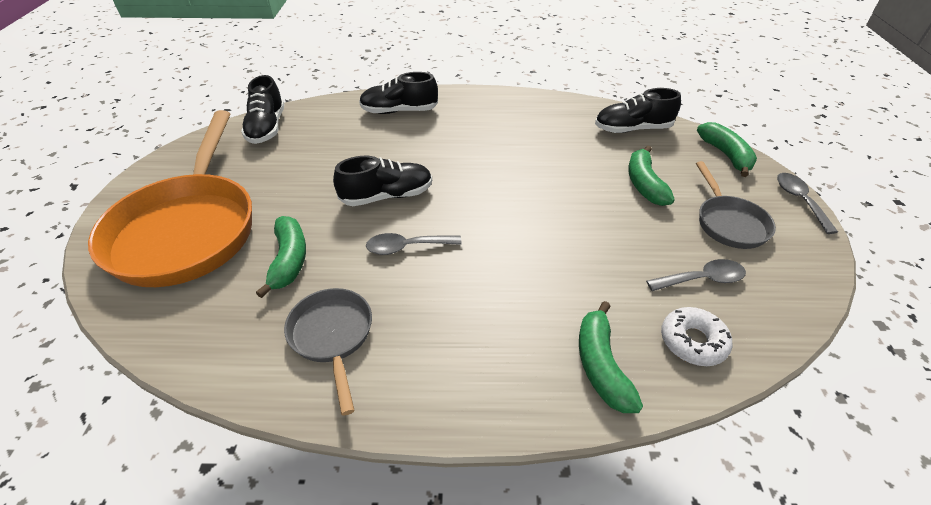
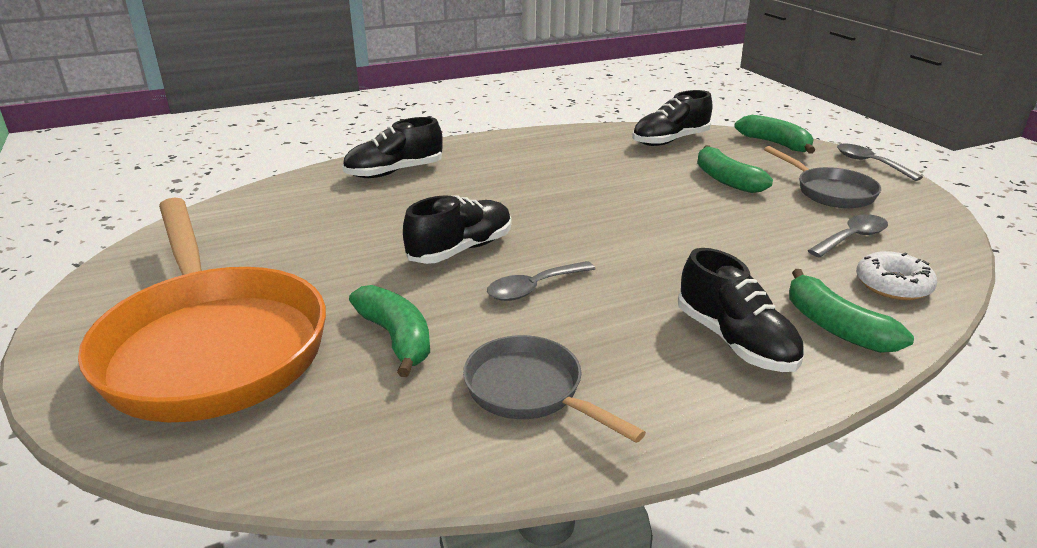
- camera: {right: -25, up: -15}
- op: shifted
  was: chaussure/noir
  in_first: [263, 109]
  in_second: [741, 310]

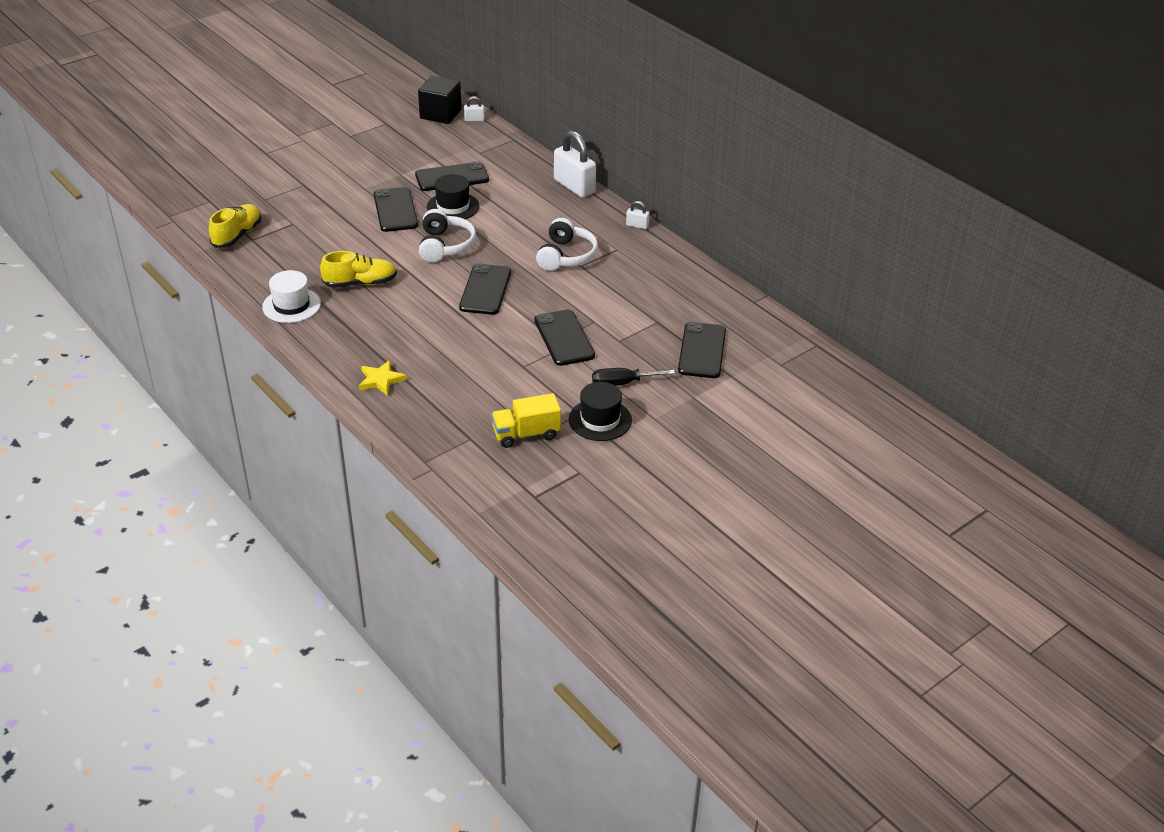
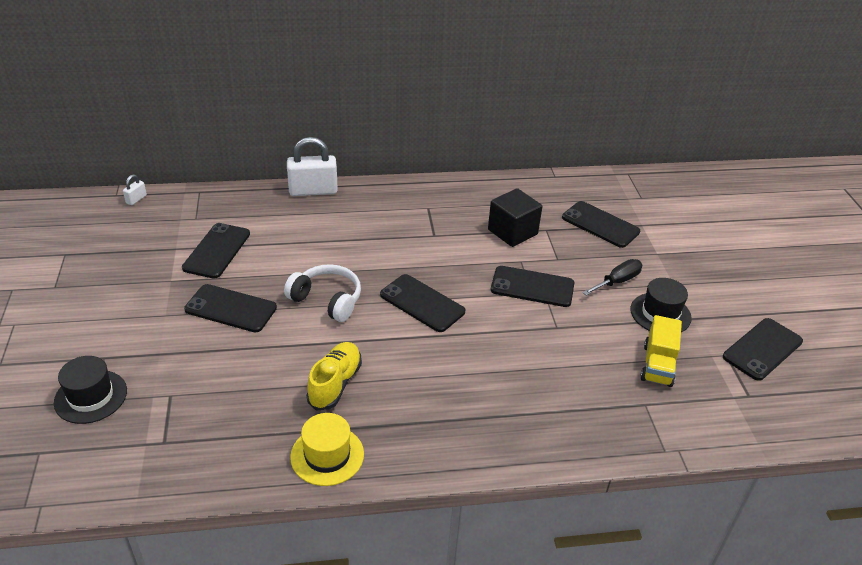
- camera: {right: -60, up: 0}
- op: shifted
  was: cube/noir
  in_first: [440, 100]
  in_second: [515, 217]
- op: shifted
  was: chapeau/noir
  in_first: [453, 196]
  in_second: [90, 390]
- op: gone
  was: cadenas/blanc
  in_first: [638, 215]
- op: gone
  was: chaussure/jaune
  in_first: [235, 226]
- op: gone
  was: casque audio/blanc
  in_first: [567, 244]
- op: repainted
  was: chapeau/blanc
  now: chapeau/jaune
  in_first: [291, 296]
  in_second: [327, 449]
- op: gone
  was: étoile/jaune
  in_first: [383, 378]
- op: rotated
  was: tournevis/noir
  in_first: [633, 377]
  in_second: [612, 277]
  clockwise: -150
- op: new
  now: téléphone/noir
  in_second: [763, 349]

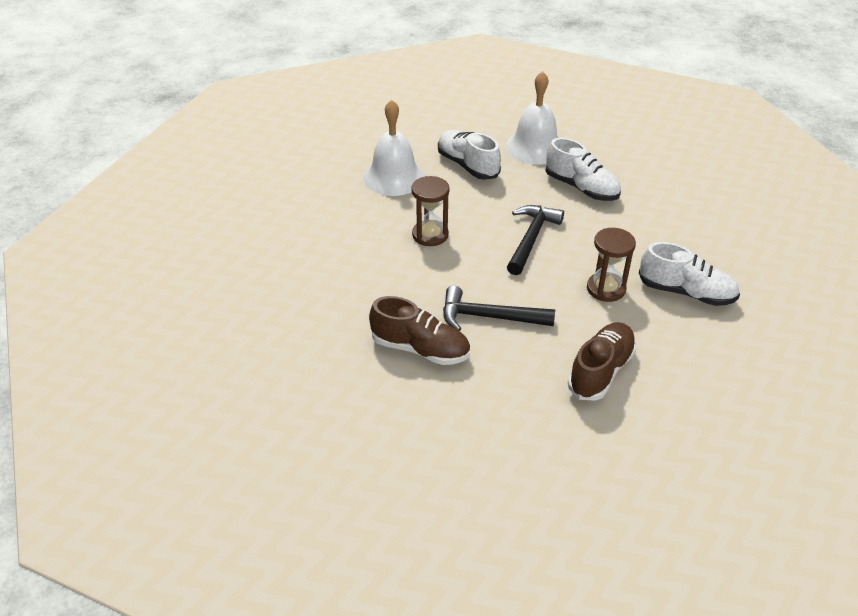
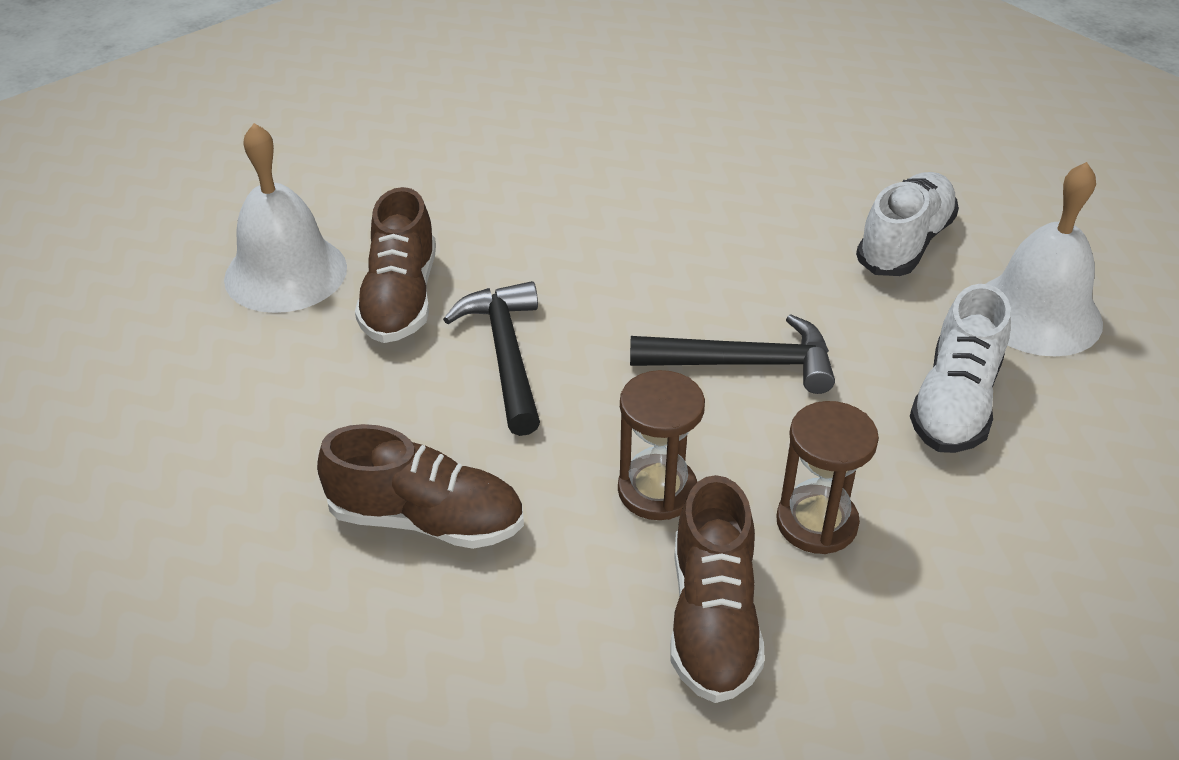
- camera: {right: 70, up: 0}
- op: shifted
  was: cloche/blanc
  in_first: [394, 147]
  in_second: [285, 218]
- op: shifted
  was: sablier/marron
  in_first: [430, 211]
  in_second: [827, 477]
- op: repainted
  was: chaussure/blanc
  now: chaussure/marron
  in_first: [689, 274]
  in_second: [718, 589]

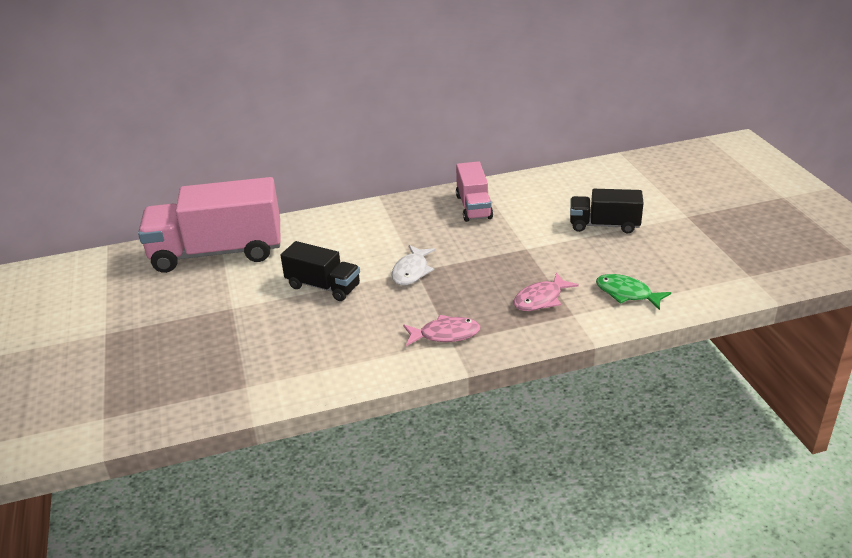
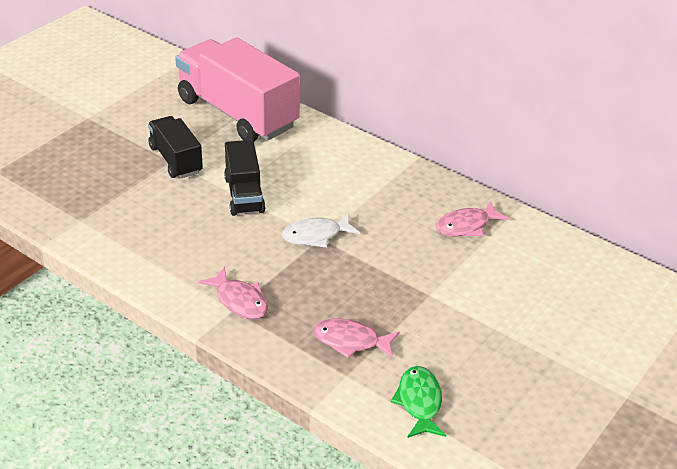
- camera: {right: 50, up: 5}
- op: swapped
  was: camion/rose
  now: poisson/rose
  in_first: [474, 191]
  in_second: [472, 219]
- op: shifted
  was: camion/noir
  in_first: [607, 211]
  in_second: [175, 147]

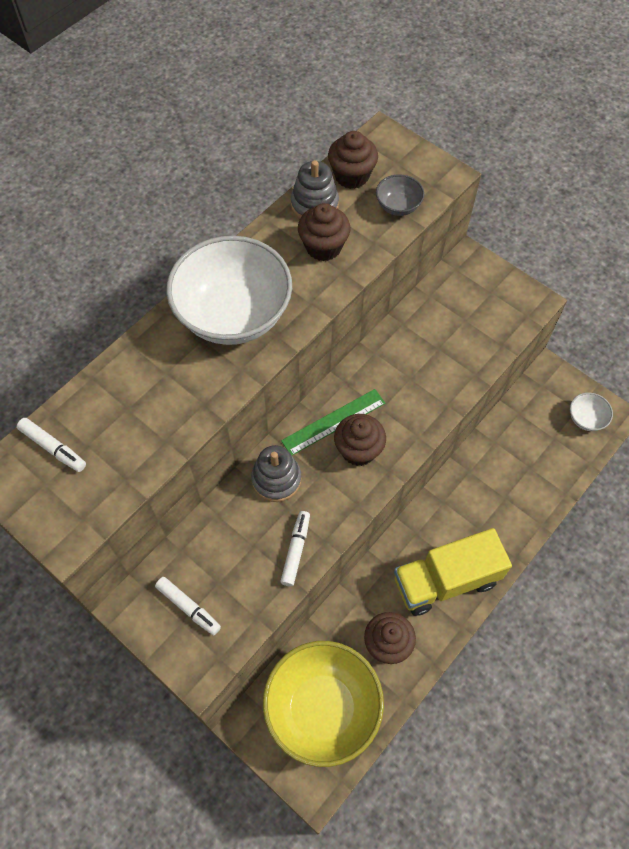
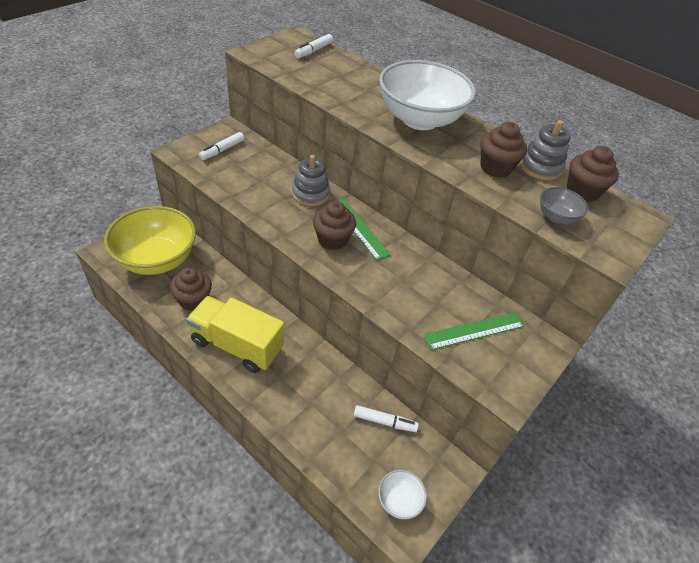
- camera: {right: 85, up: -15}
- op: shifted
  was: feutre/blanc
  in_first: [295, 548]
  in_second: [386, 418]
- op: rotated
  was: camion/jaune
  in_first: [453, 572]
  in_second: [235, 334]
  clockwise: -45
- op: new
  now: règle/vert
  in_second: [473, 331]

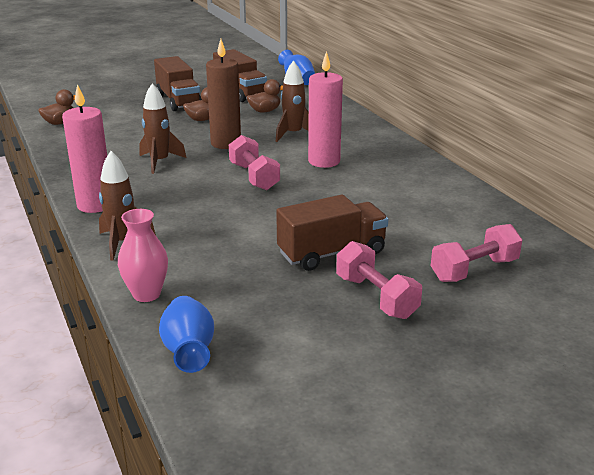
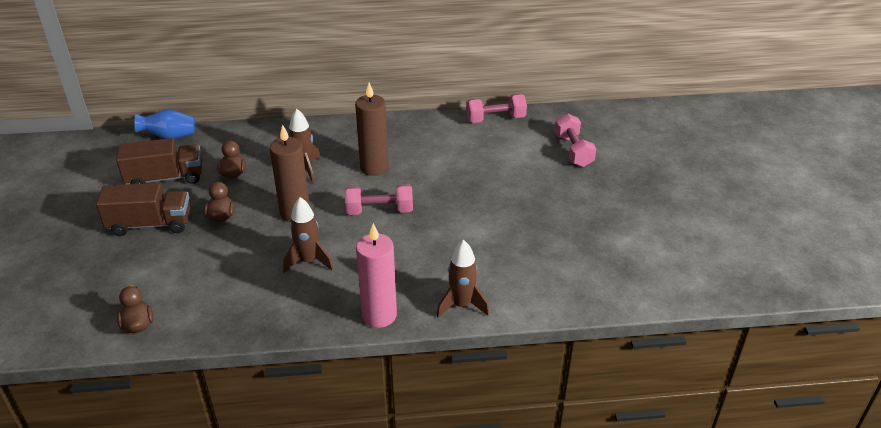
- camera: {right: -70, up: 10}
- op: repainted
  was: bougie/rose
  now: bougie/marron
  in_first: [325, 109]
  in_second: [372, 129]
- op: gone
  was: camion/marron
  in_first: [332, 233]
- op: gone
  was: vase/rose
  in_first: [143, 255]
- op: shifted
  was: haltère/rose
  in_first: [379, 280]
  in_second: [496, 108]
- op: gone
  was: vase/bleu
  in_first: [186, 334]

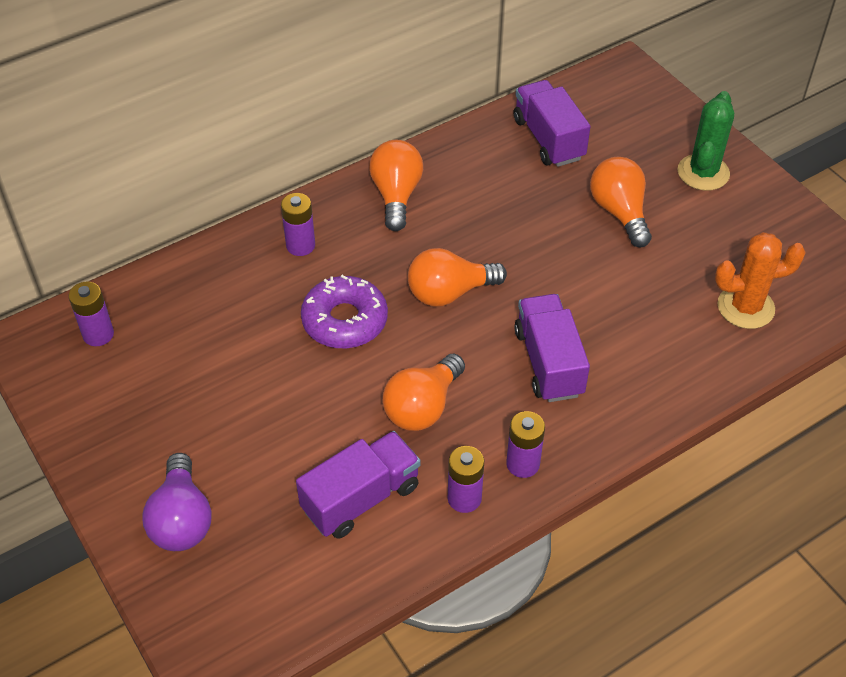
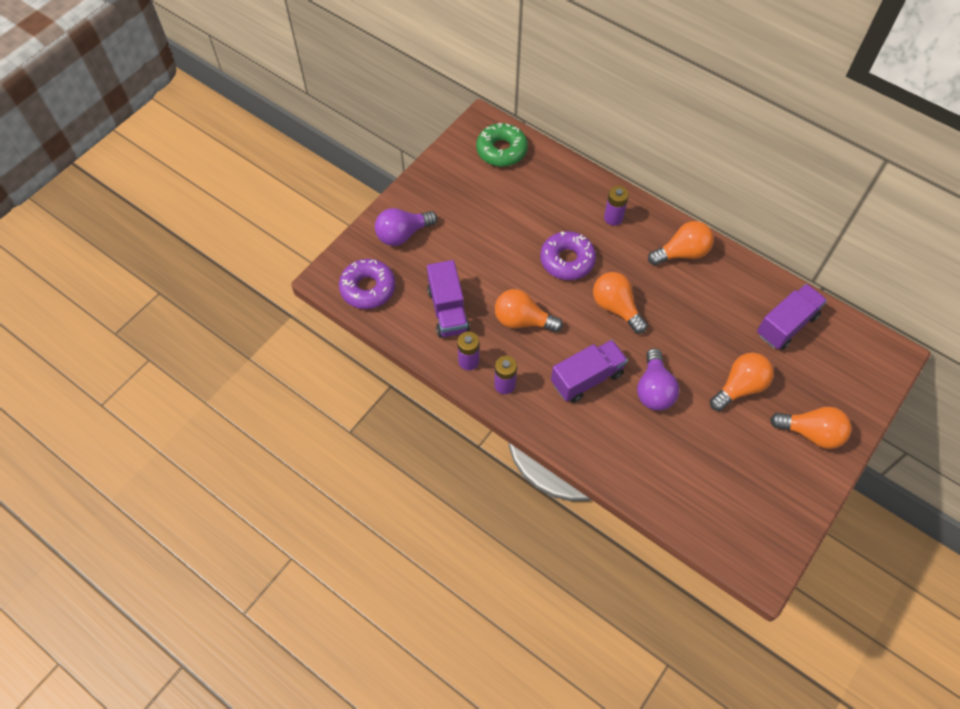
- camera: {right: 70, up: 10}
- op: swapped
  was: cactus/vert
  now: ampoule/orange
  in_first: [705, 141]
  in_second: [811, 428]
- op: gone
  was: cactus/orange
  in_first: [760, 280]
- op: swapped
  was: pile/violet
  now: beignet/vert
  in_first: [91, 314]
  in_second: [502, 145]
- op: rotated
  was: camion/violet
  in_first: [358, 485]
  in_second: [448, 299]
  clockwise: 45
- op: new
  now: beignet/violet
  in_second: [367, 284]
- op: new
  now: ampoule/violet
  in_second: [658, 379]

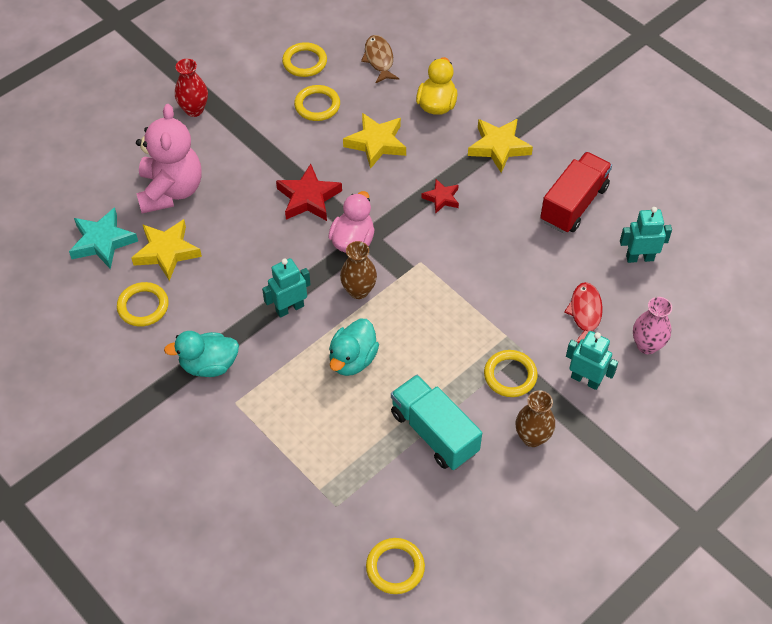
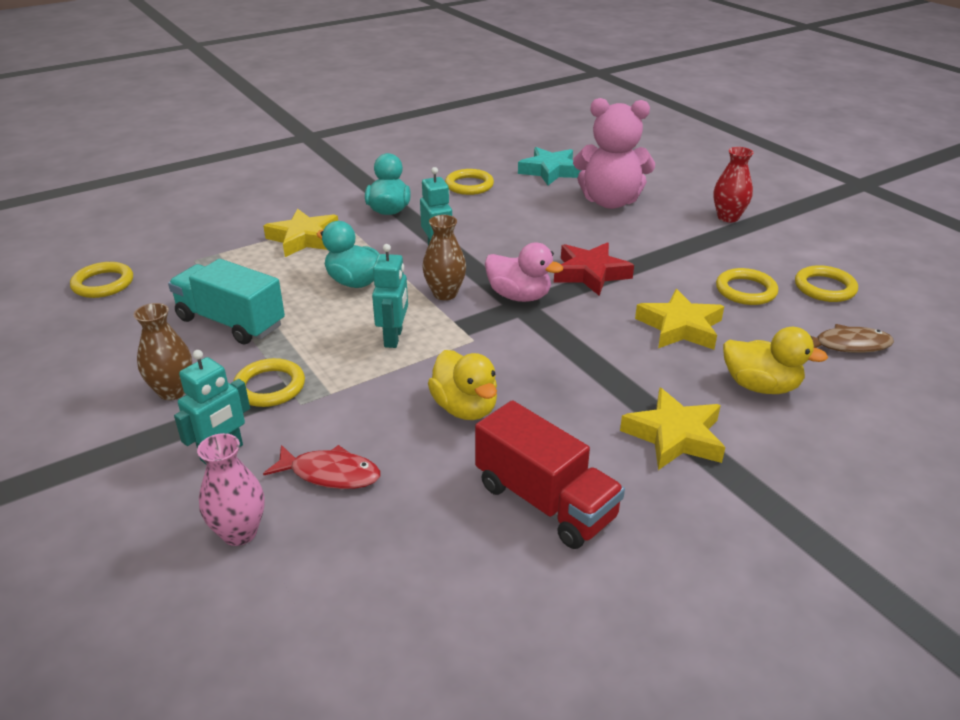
- camera: {right: 100, up: -20}
- op: gone
  was: étoile/rouge
  in_first: [440, 196]
- op: shifted
  was: robot/turquoise
  in_first: [646, 235]
  in_second: [390, 296]
- op: shifted
  was: étoile/jaune
  in_first: [166, 250]
  in_second: [300, 233]
- op: rotated
  was: camion/turquoise
  in_first: [436, 422]
  in_second: [226, 301]
  clockwise: -120
- op: new
  now: canard/jaune
  in_second: [462, 385]

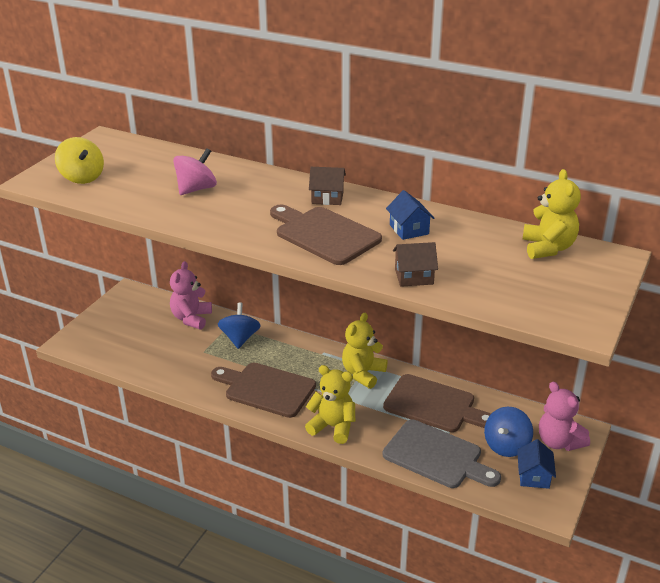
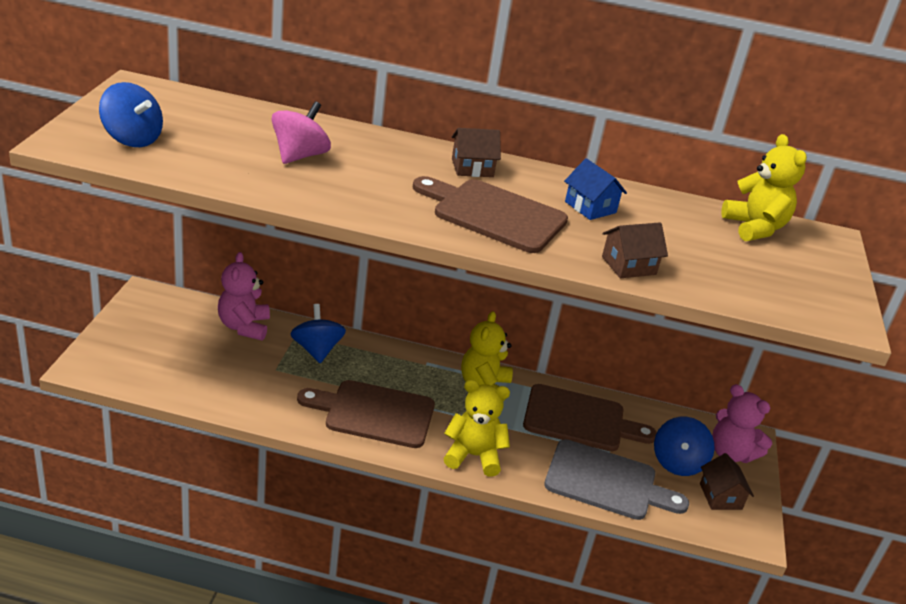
- camera: {right: -20, up: 0}
- op: repainted
  was: toupie/jaune
  now: toupie/bleu
  in_first: [79, 160]
  in_second: [131, 114]
- op: repainted
  was: maison/bleu
  now: maison/marron
  in_first: [536, 464]
  in_second: [727, 481]

